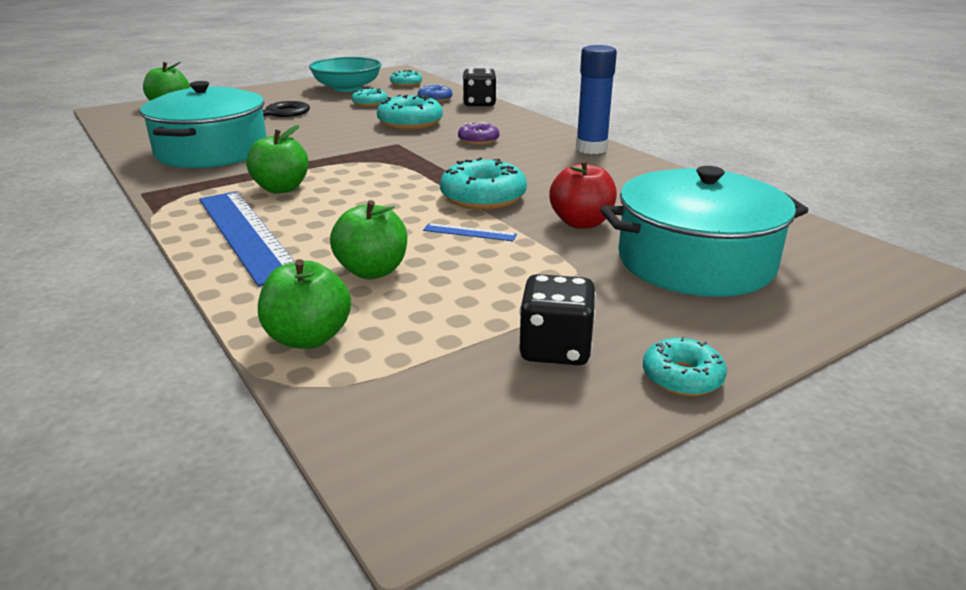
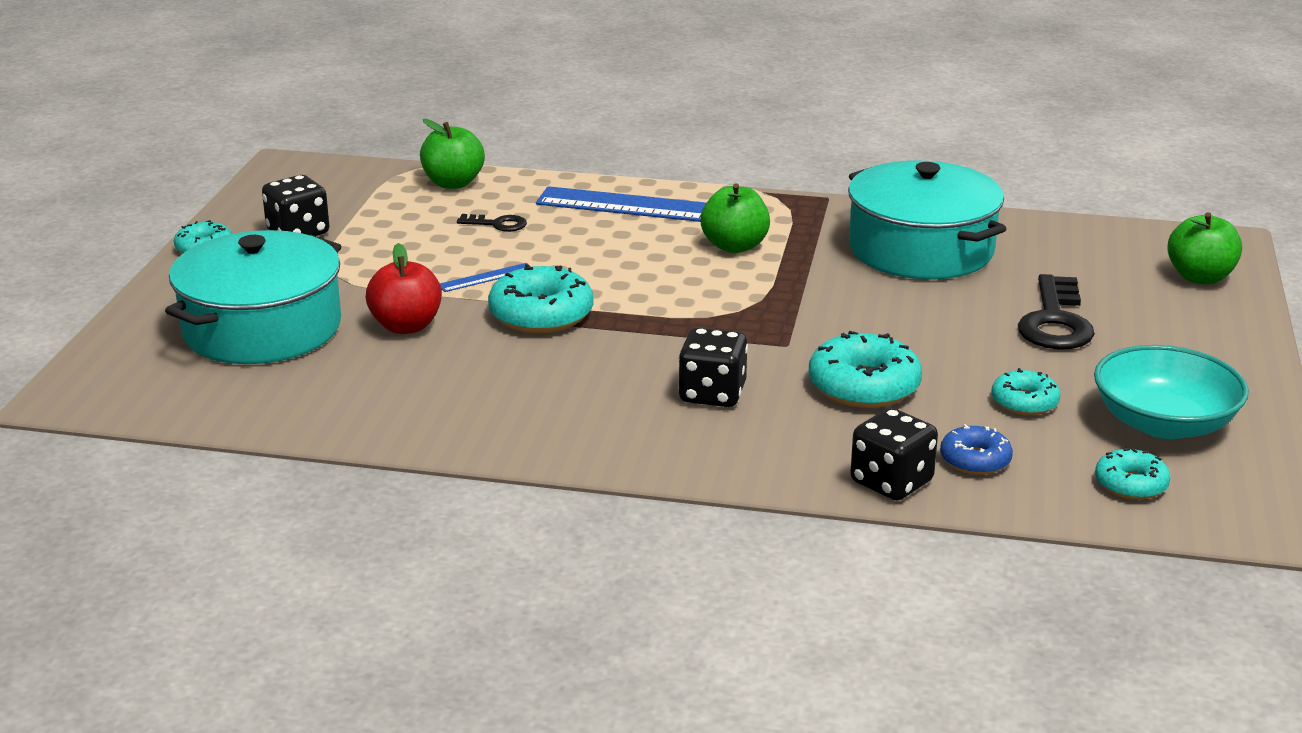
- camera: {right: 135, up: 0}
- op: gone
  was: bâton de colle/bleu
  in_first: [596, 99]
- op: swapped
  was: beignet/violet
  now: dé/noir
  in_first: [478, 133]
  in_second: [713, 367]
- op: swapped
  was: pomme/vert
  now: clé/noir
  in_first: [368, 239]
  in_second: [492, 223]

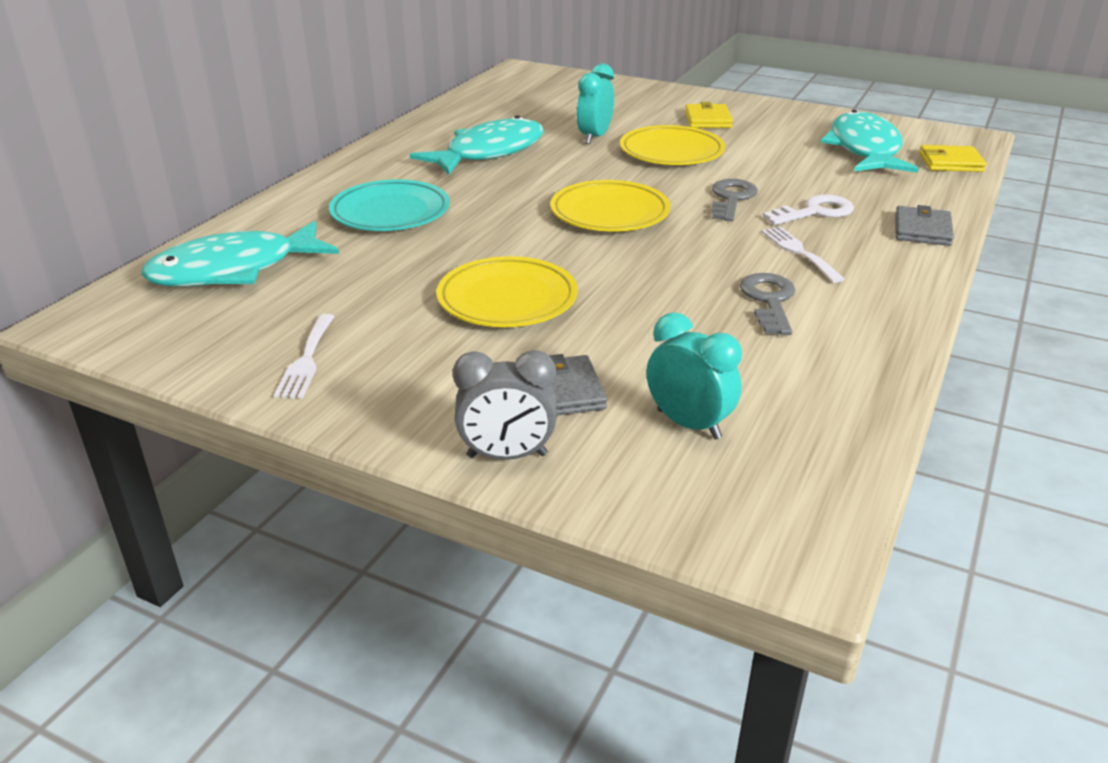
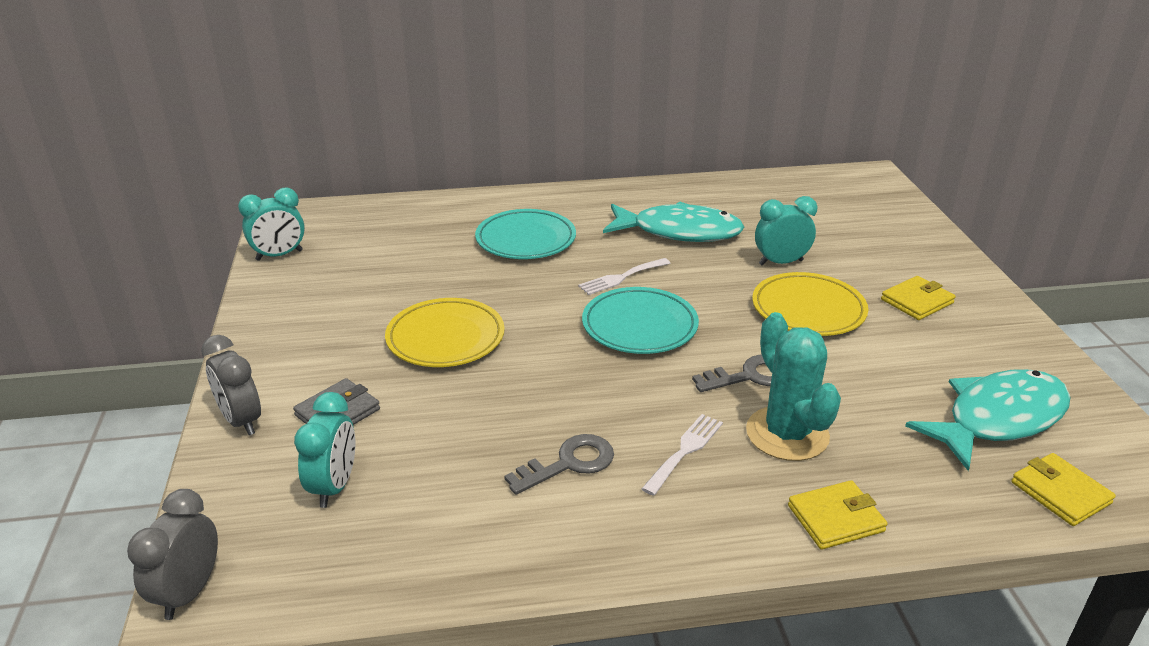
- camera: {right: 55, up: 0}
- op: repainted
  was: assiette/jaune
  now: assiette/turquoise
  in_first: [611, 205]
  in_second: [640, 320]
- op: swapped
  was: clé/blanc
  now: cactus/turquoise
  in_first: [808, 209]
  in_second: [793, 386]
- op: repainted
  was: portefeuille/gris
  now: portefeuille/jaune
  in_first: [924, 225]
  in_second: [838, 515]
- op: gone
  was: poisson/turquoise
  in_first: [240, 254]
- op: shifted
  was: fourchette/blanc
  in_first: [304, 356]
  in_second: [624, 276]
- op: new
  now: réveil/turquoise
  in_second: [271, 224]
- op: new
  now: réveil/gris
  in_second: [172, 554]

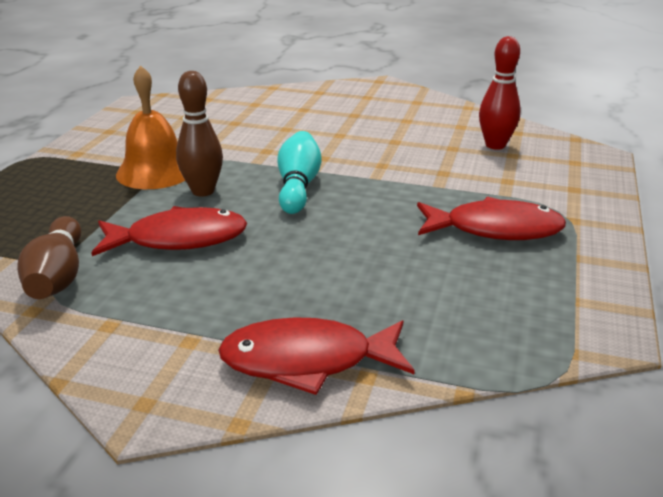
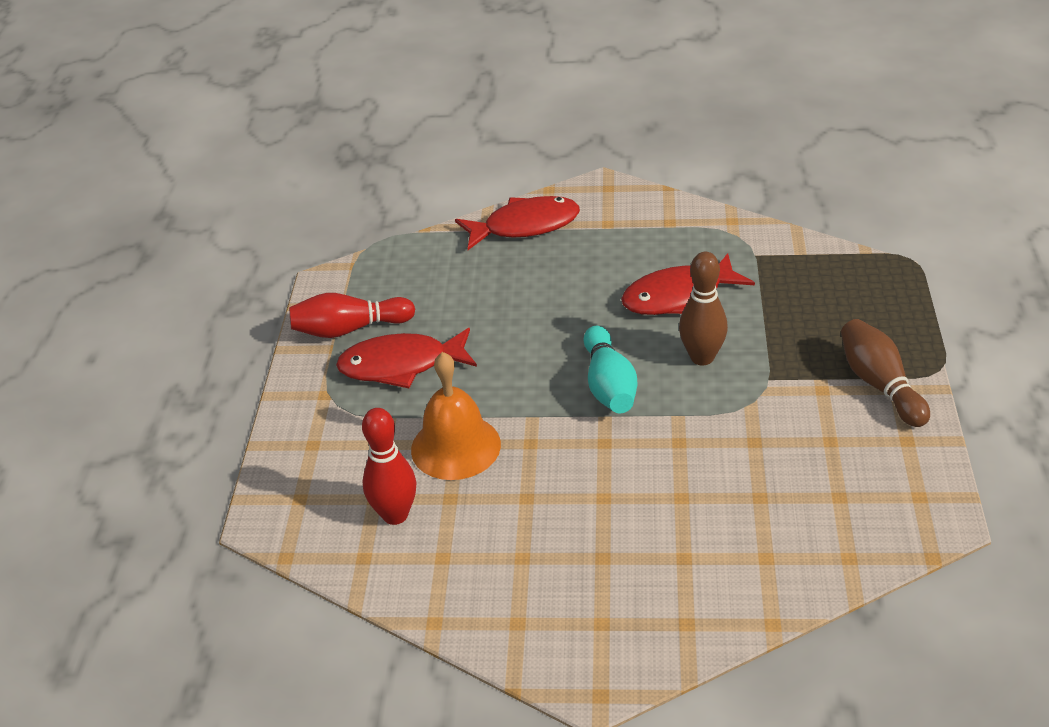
- camera: {right: 170, up: 10}
- op: shifted
  was: cloche/orange
  in_first: [150, 127]
  in_second: [456, 416]
- op: shifted
  was: quille/marron
  in_first: [49, 257]
  in_second: [885, 373]
- op: new
  now: quille/rouge
  in_second: [352, 315]

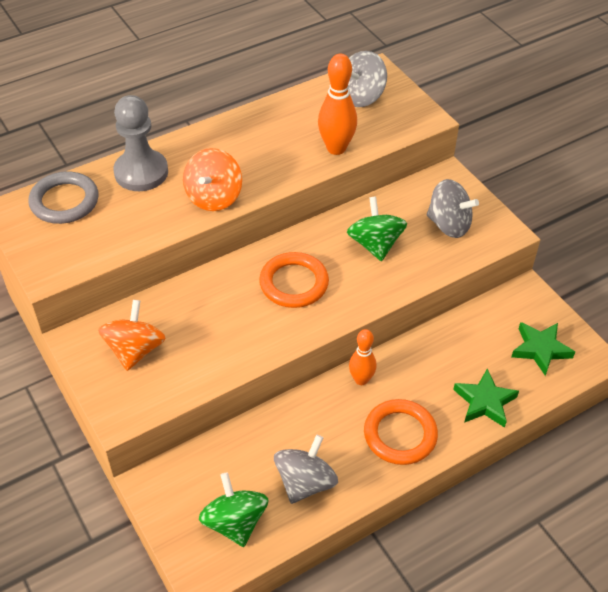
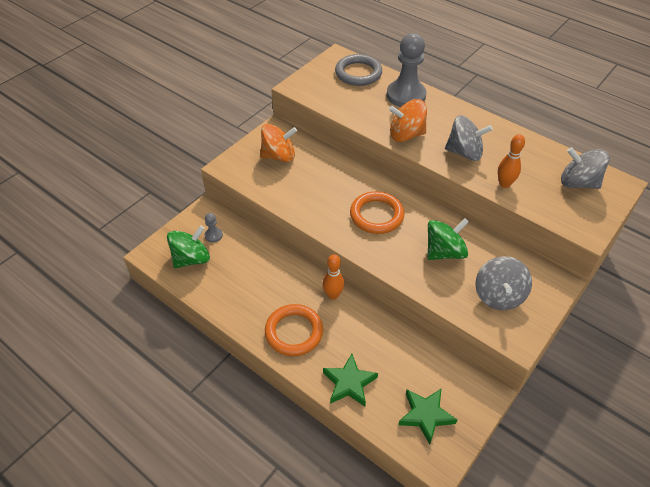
- camera: {right: 70, up: 0}
- op: scaled
  was: quille/orange
  in_first: [337, 104]
  in_second: [511, 161]
  ratio: 0.65
- op: shifted
  was: toupie/gris
  in_first: [306, 469]
  in_second: [469, 138]
- op: new
  now: pion/gris
  in_second: [214, 227]

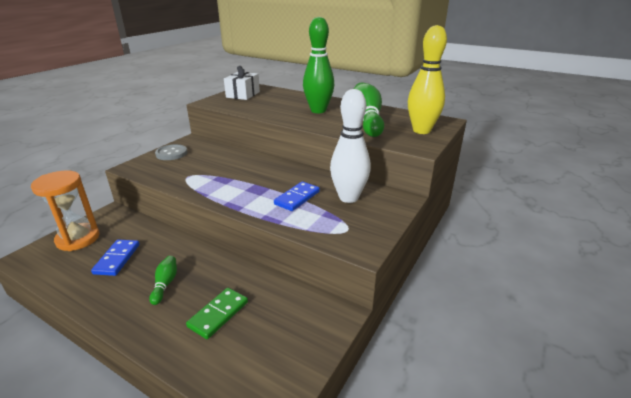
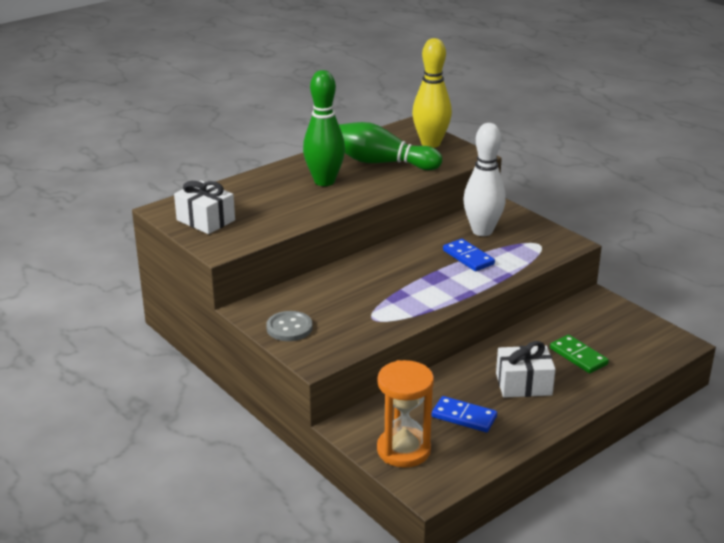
- camera: {right: -70, up: 0}
- op: swapped
  was: quille/vert
  now: cadeau/blanc
  in_first: [163, 280]
  in_second: [526, 369]

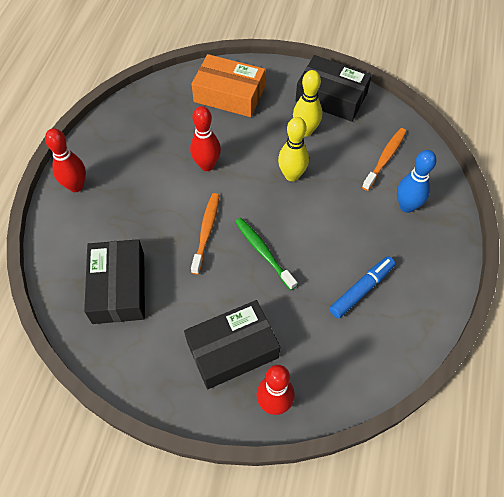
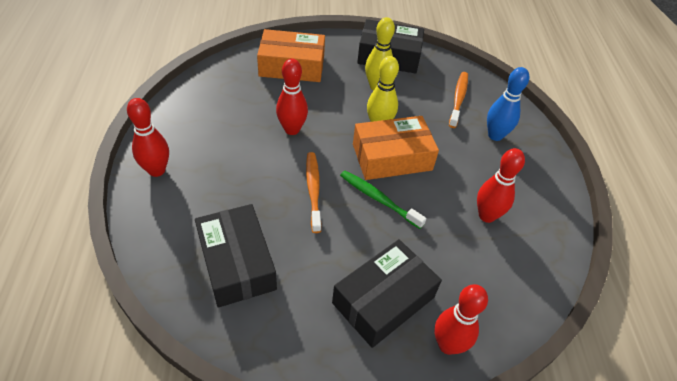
- camera: {right: -20, up: -10}
- op: swapped
  was: feutre/bleu
  now: quille/rouge
  in_first: [362, 287]
  in_second: [501, 185]
- op: new
  now: boîte/orange
  in_second: [396, 148]

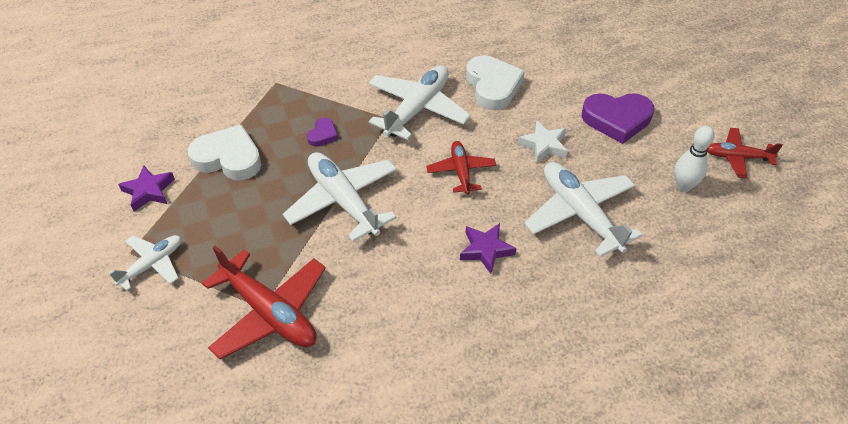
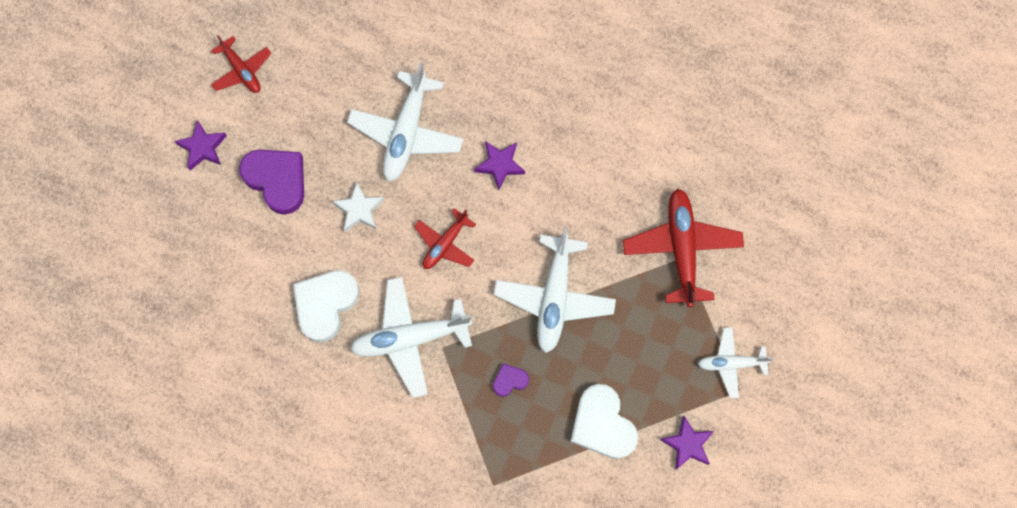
- camera: {right: -135, up: 25}
- op: gone
  was: quille/blanc
  in_first: [694, 159]
- op: new
  now: étoile/violet
  in_second: [200, 145]

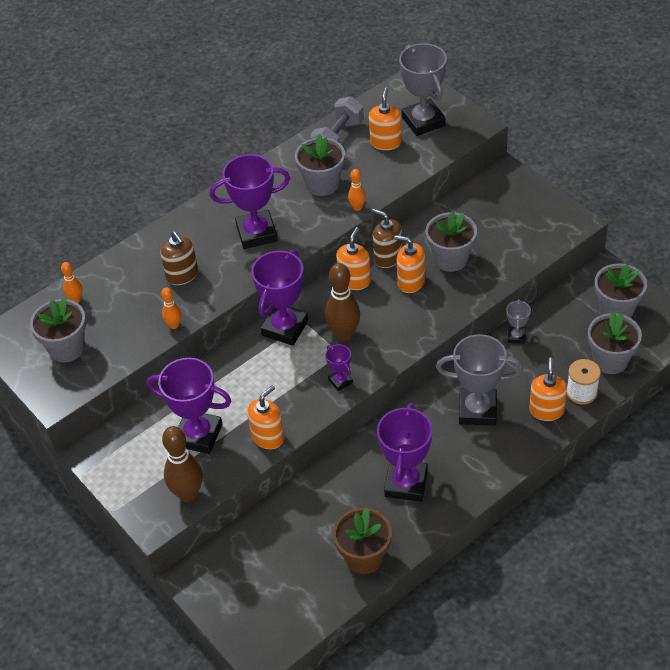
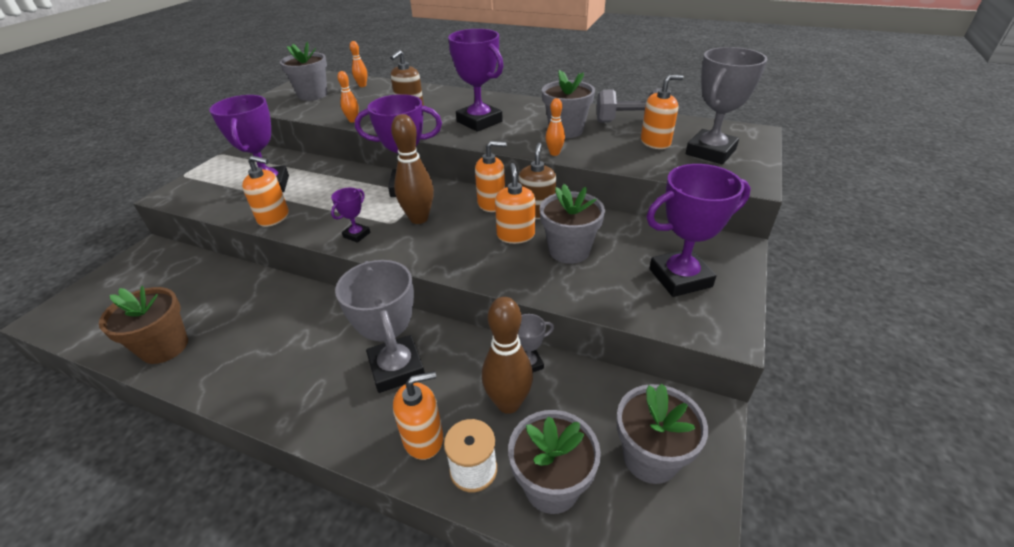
- camera: {right: 60, up: -10}
- op: shifted
  was: trophée/violet
  in_first: [404, 452]
  in_second: [698, 230]
- op: shifted
  was: quille/marron
  in_first: [182, 464]
  in_second: [507, 355]

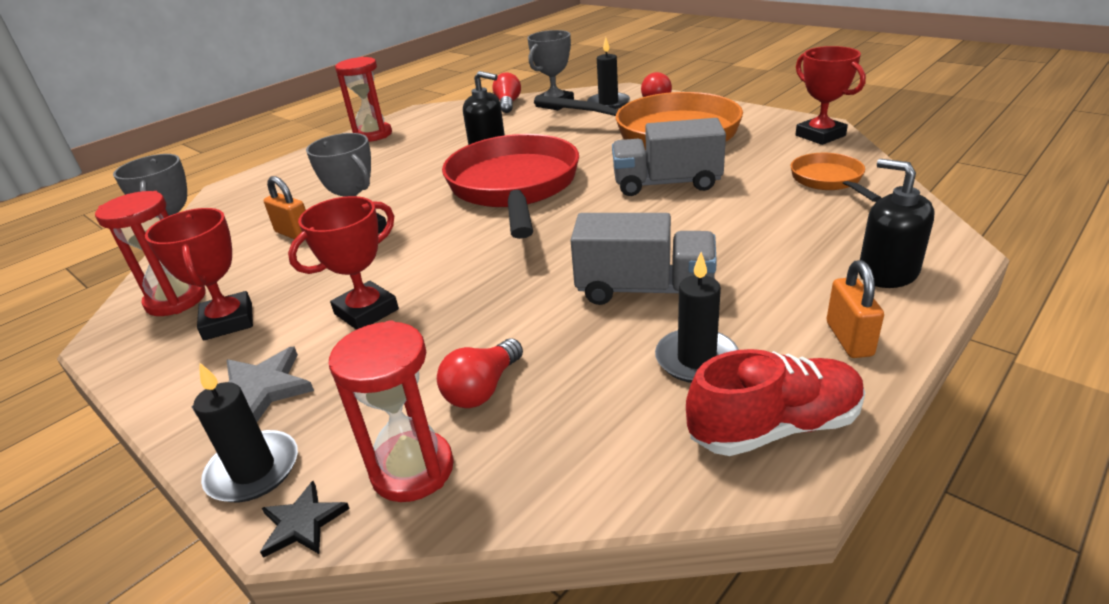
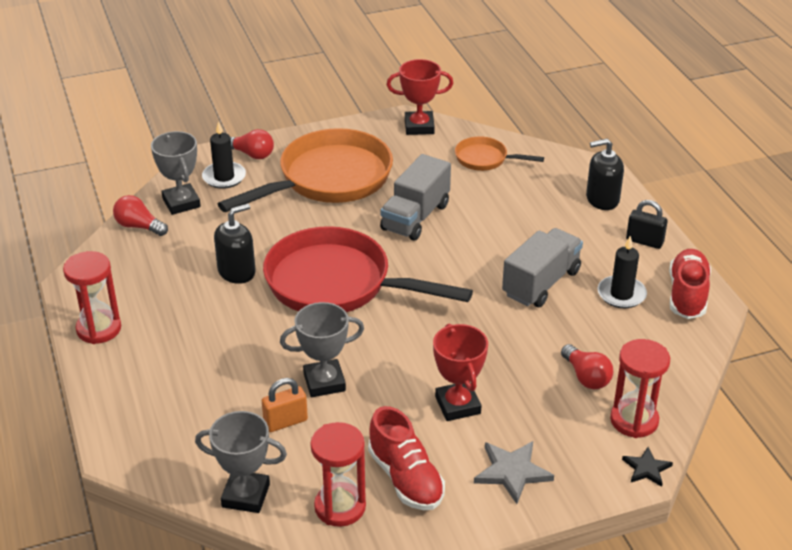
- camera: {right: -65, up: 5}
- op: swapped
  was: trophée/rouge
  now: chaussure/rouge
  in_first: [199, 274]
  in_second: [406, 458]
- op: repainted
  was: cadenas/orange
  now: cadenas/noir
  in_first: [855, 309]
  in_second: [647, 224]
- op: gone
  was: bougie/noir
  in_first: [245, 432]

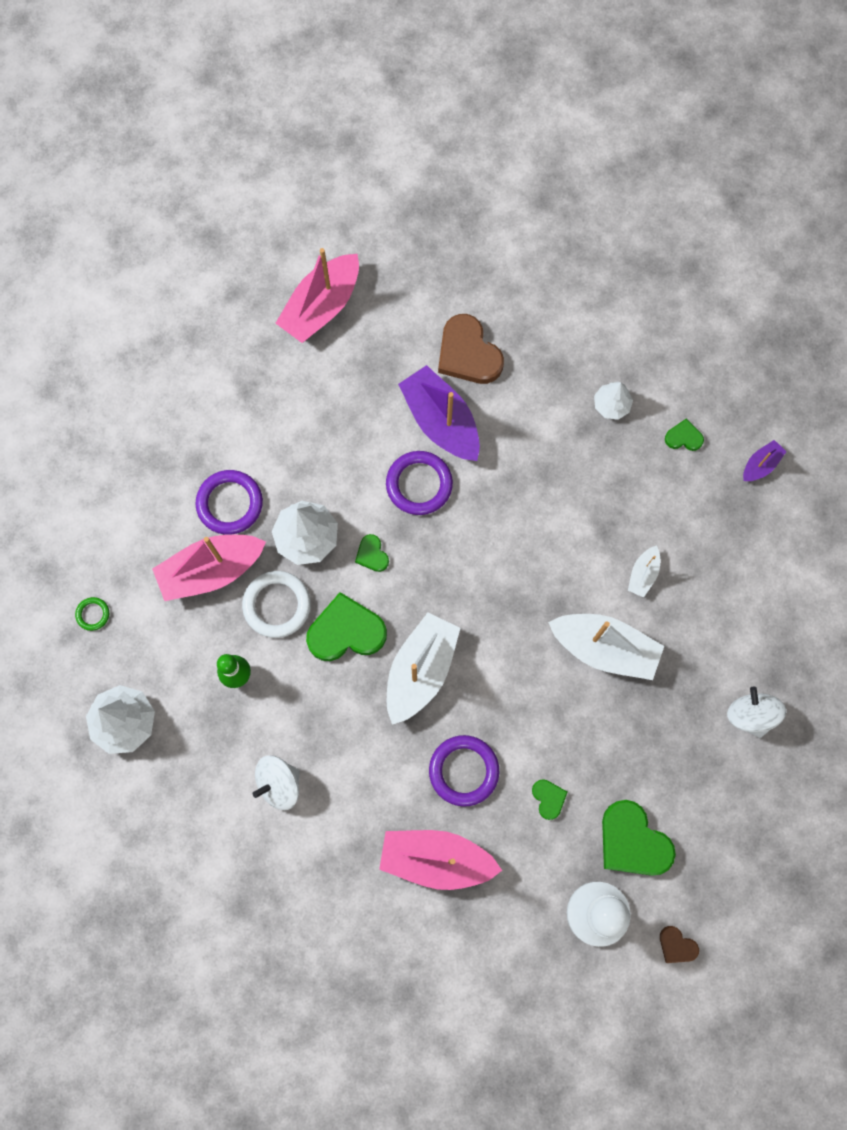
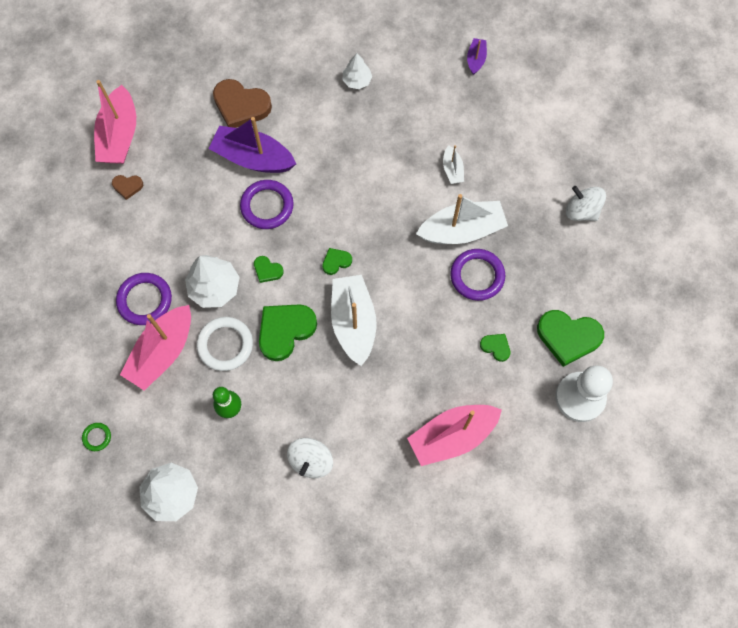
- camera: {right: -35, up: -5}
- op: shifted
  was: cœur/vert
  in_first: [684, 435]
  in_second: [337, 261]
- op: shifted
  was: anneau/violet
  in_first: [464, 770]
  in_second: [477, 275]
- op: shifted
  was: cœur/marron
  in_first: [679, 944]
  in_second: [127, 187]

